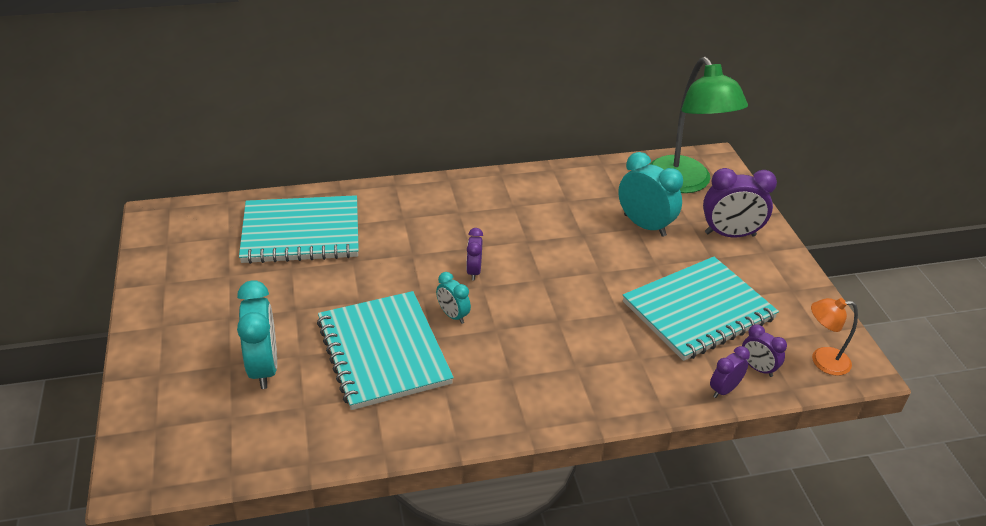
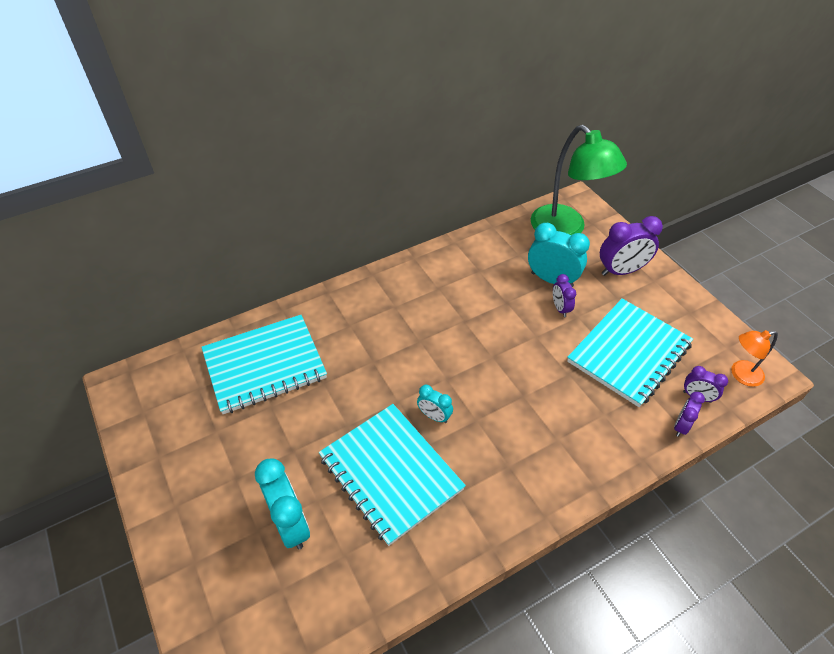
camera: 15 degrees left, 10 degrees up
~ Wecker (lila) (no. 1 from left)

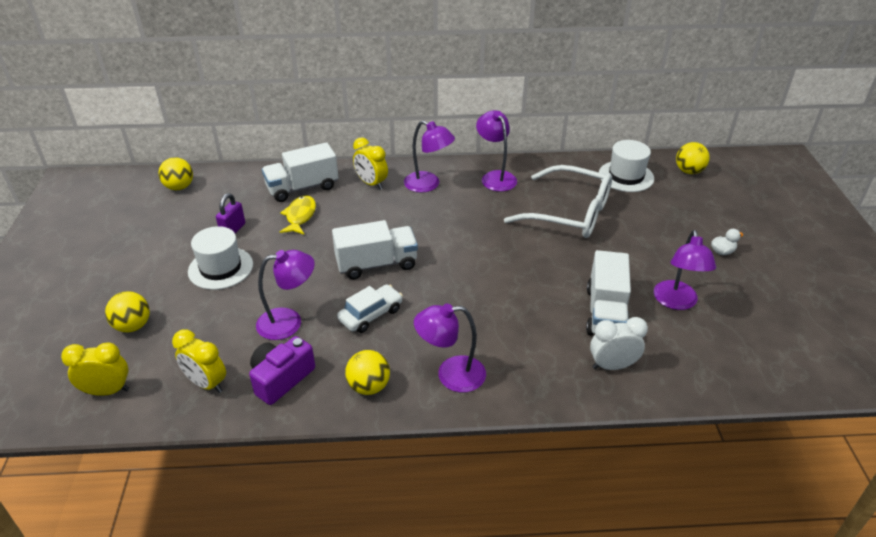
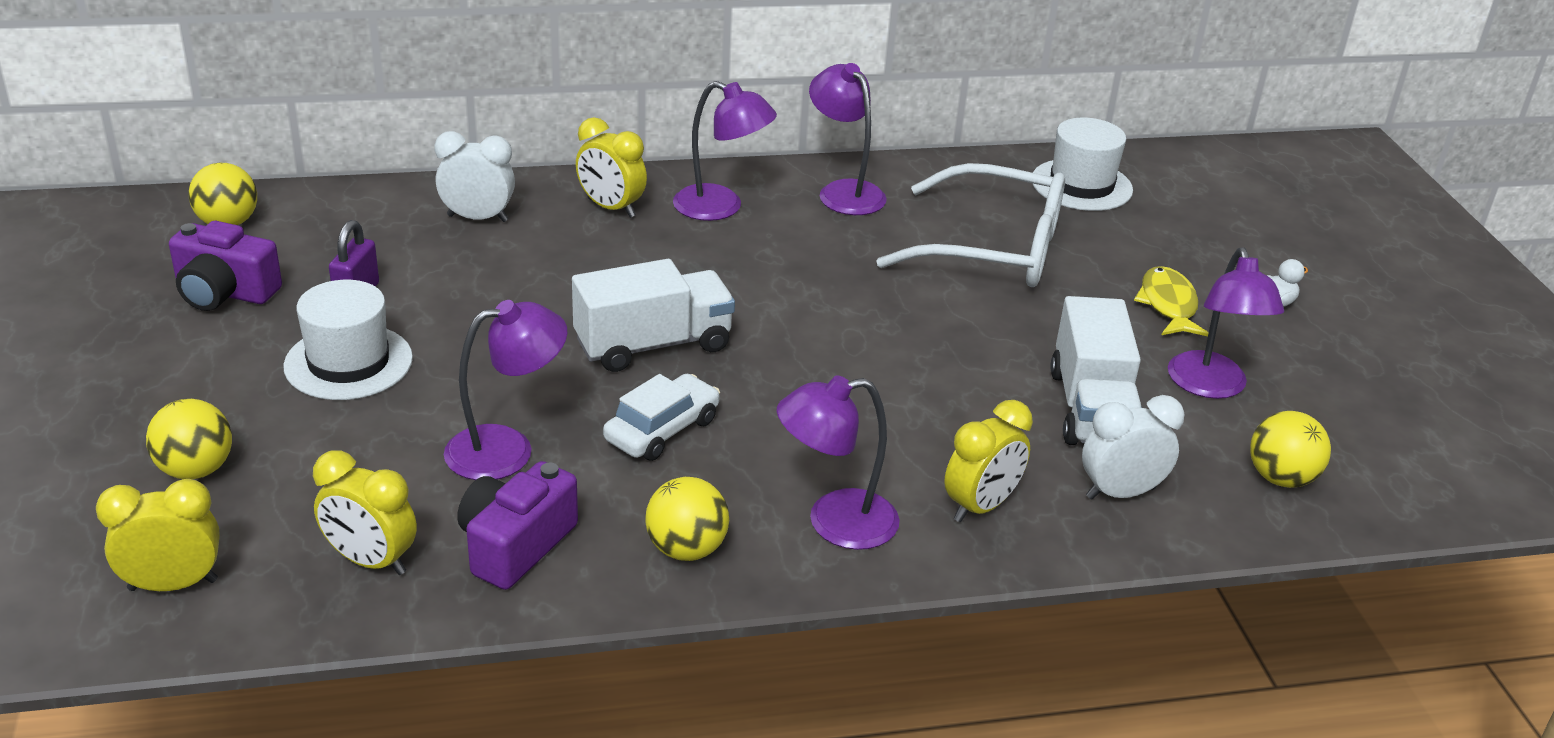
camera: 10 degrees left, 5 degrees down
~ Lastwagen (weiß) (no. 1 from left) to Wecker (weiß) (no. 1 from left)
~ Ball (gelb) (no. 4 from left)
~ Fisch (gelb)
+ Kamera (lila) (no. 1 from left)
+ Wecker (gelb) (no. 4 from left)

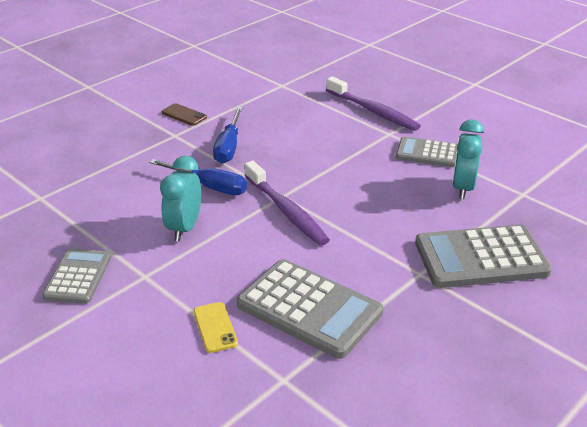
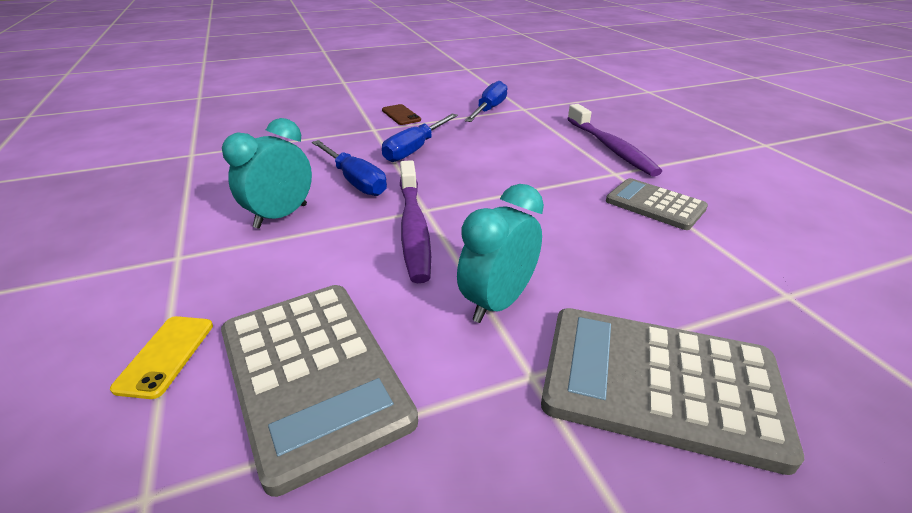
camera: 25 degrees right, 0 degrees up
~ Wecker (türkis) (no. 2 from left)
- Taschenrechner (grau) (no. 1 from left)
+ Schraubenzieher (blau) (no. 3 from left)

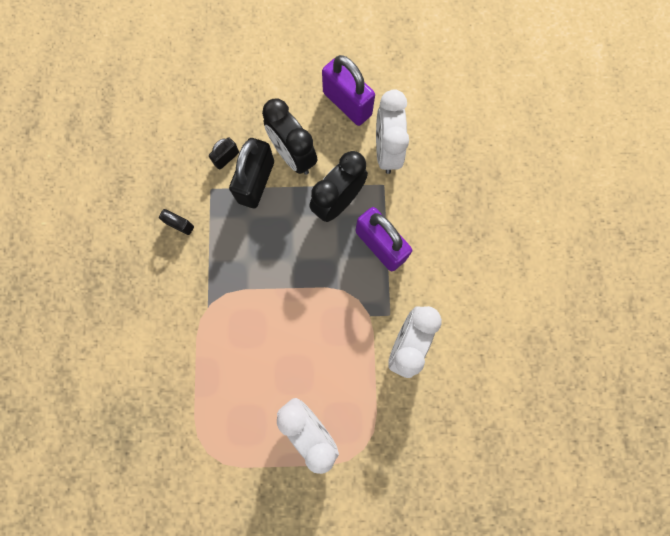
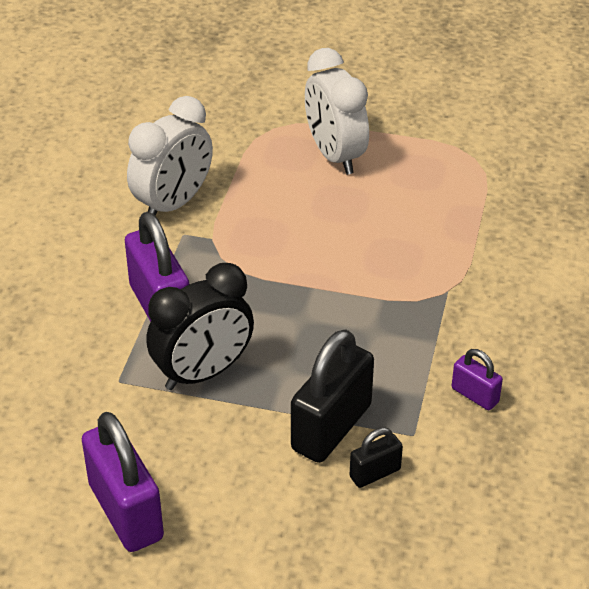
camera: 165 degrees left, 35 degrees down
- Wecker (weiß) (no. 2 from left)
- Wecker (schwarz) (no. 1 from left)
~ Vorhängeschloss (schwarz) (no. 1 from left) to Vorhängeschloss (lila) (no. 3 from left)

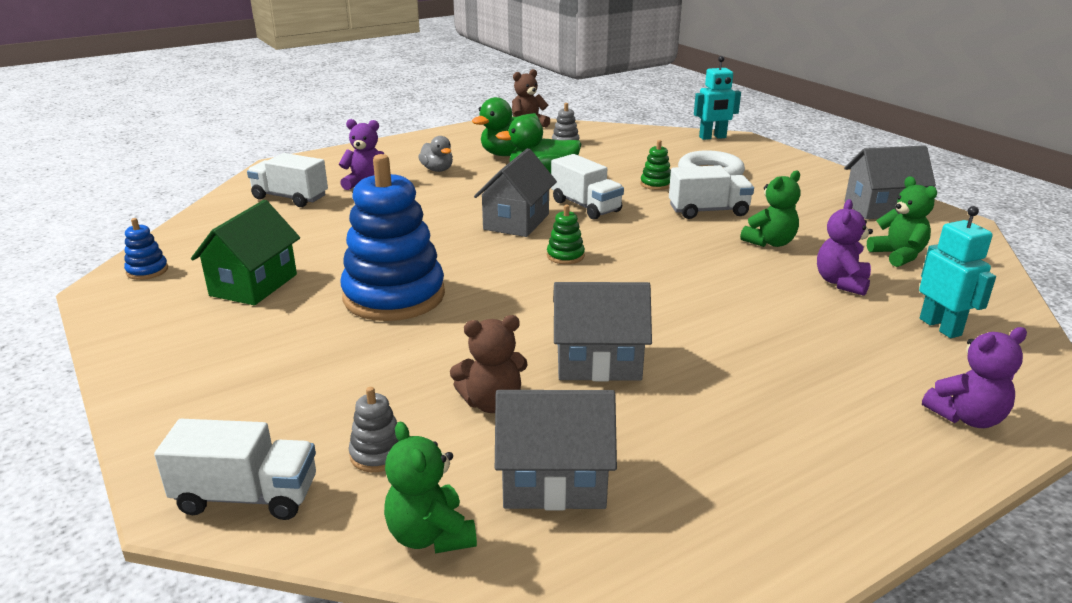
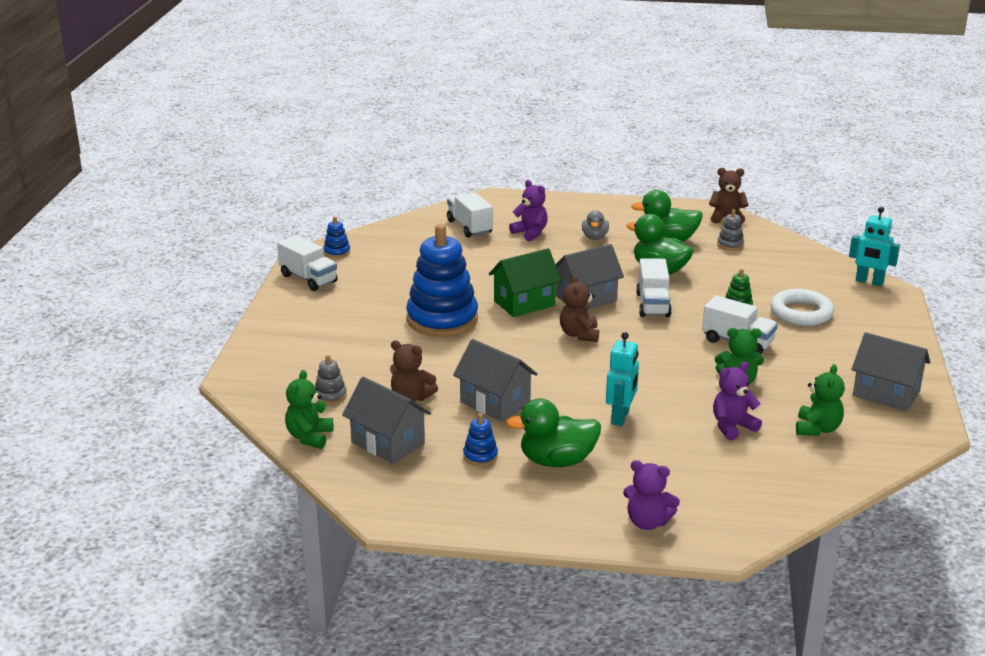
camera: 40 degrees right, 0 degrees up
~ Haus (grün)
~ Stapelspielzeug (grün) (no. 1 from left) to Teddybär (braun) (no. 2 from left)
~ Roboter (türkis) (no. 2 from left in the first image) to Roboter (türkis) (no. 1 from left)
~ Lastwagen (weiß) (no. 1 from left)
+ Ente (grün) (no. 1 from left)
+ Stapelspielzeug (blau) (no. 3 from left)

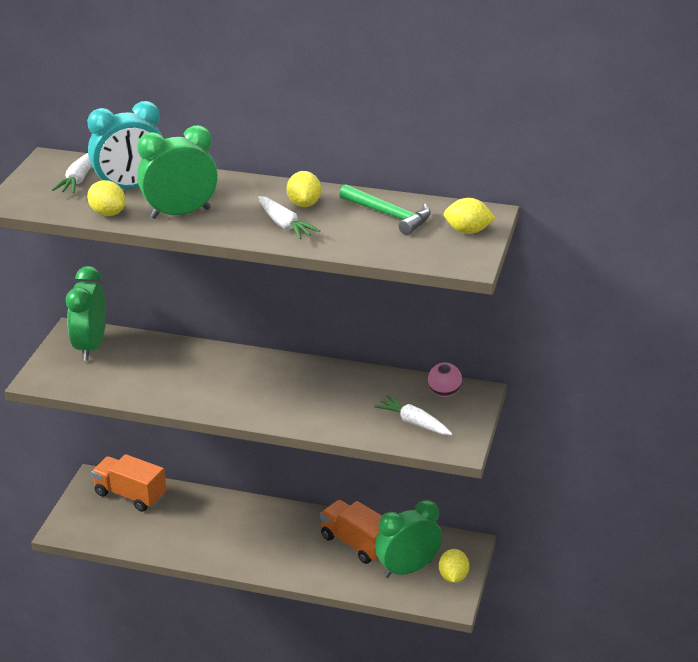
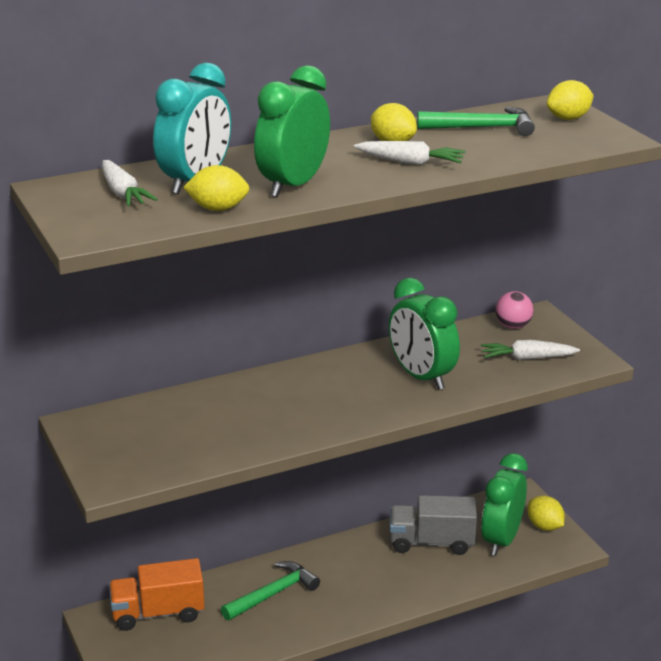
camera: 40 degrees left, 5 degrees down
~ Wecker (grün) (no. 1 from left in the first image) to Wecker (grün) (no. 2 from left)
~ Lastwagen (orange) (no. 2 from left) to Lastwagen (grau)
+ Hammer (grün) (no. 1 from left)

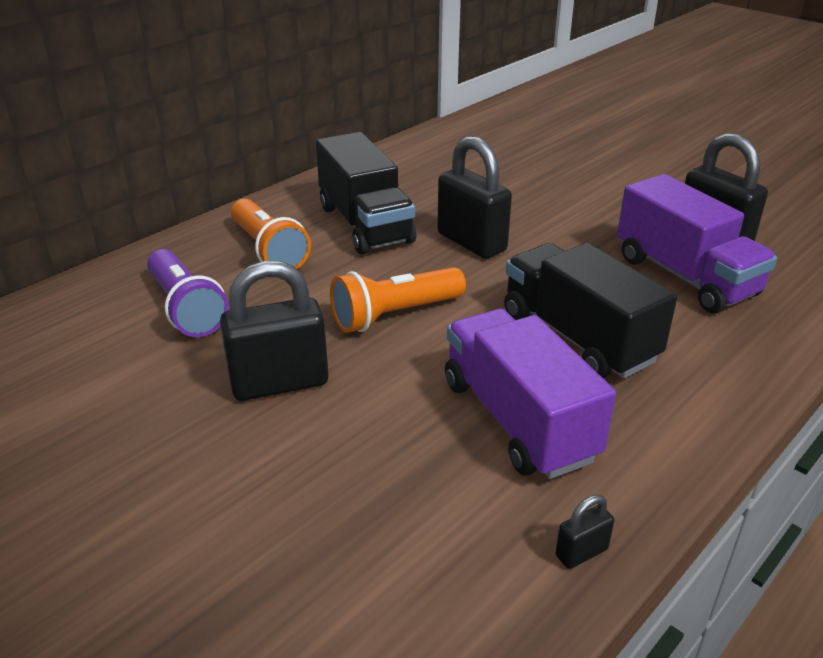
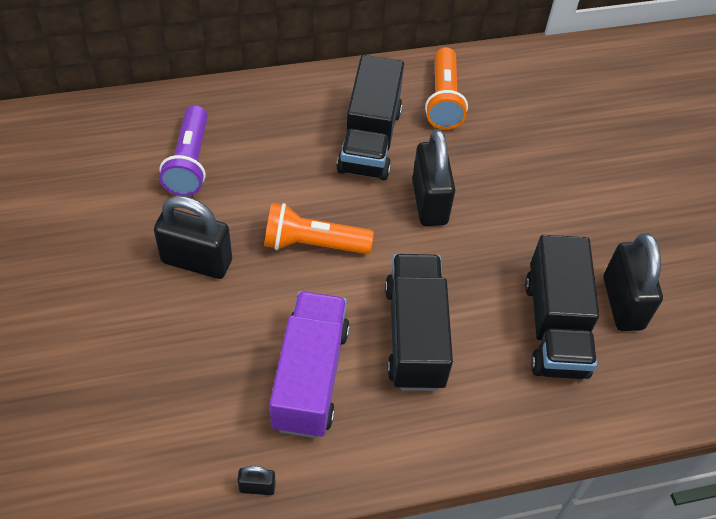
camera: 30 degrees right, 20 degrees up
~ Lastwagen (lila) (no. 2 from left) to Lastwagen (schwarz) (no. 3 from left)
~ Taschenlampe (orange) (no. 1 from left in the first image) to Taschenlampe (orange) (no. 2 from left)

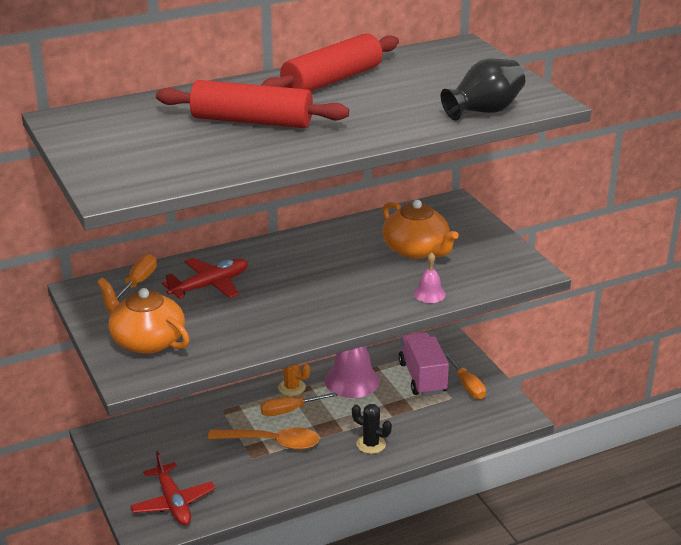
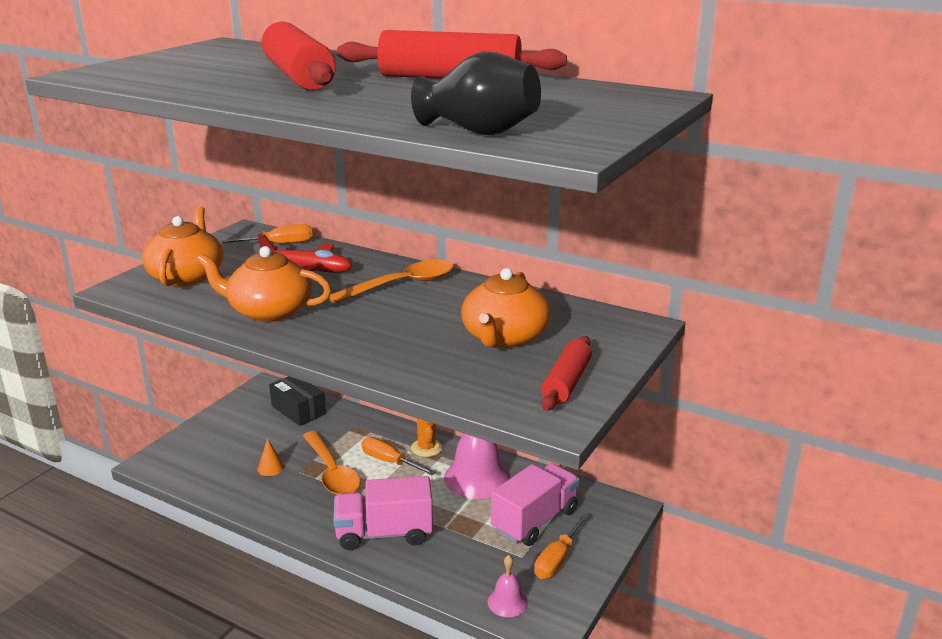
camera: 55 degrees right, 5 degrees down
~ Glocke (rosa) (no. 2 from left)
~ Kaktus (schwarz) to Lastwagen (rosa) (no. 1 from left)
- Flugzeug (rot) (no. 1 from left)
+ Teekanne (orange) (no. 2 from left)
+ Löffel (orange) (no. 2 from left)
+ Nudelholz (rot) (no. 3 from left)
+ Schachtel (schwarz)
+ Kegel (orange)

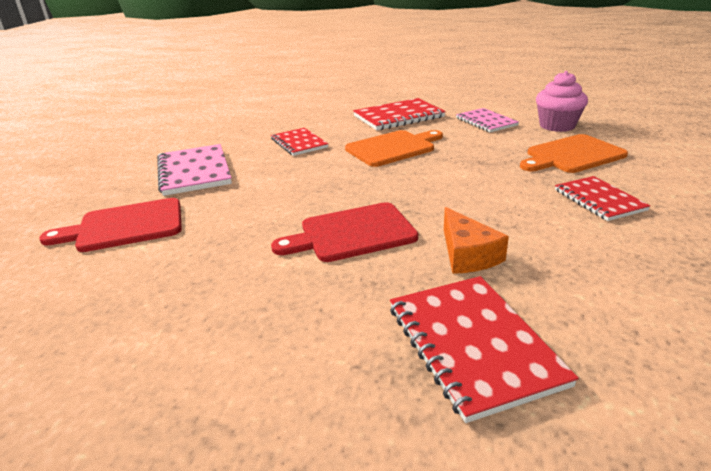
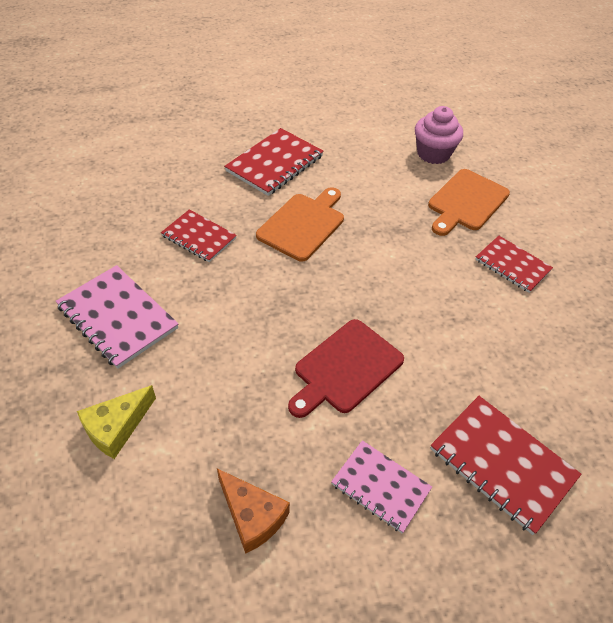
camera: 30 degrees left, 20 degrees up
~ Notizbuch (rosa) (no. 2 from left)
~ Schneidebrett (rot) (no. 1 from left) to Käse (gelb)
~ Käse (orange)

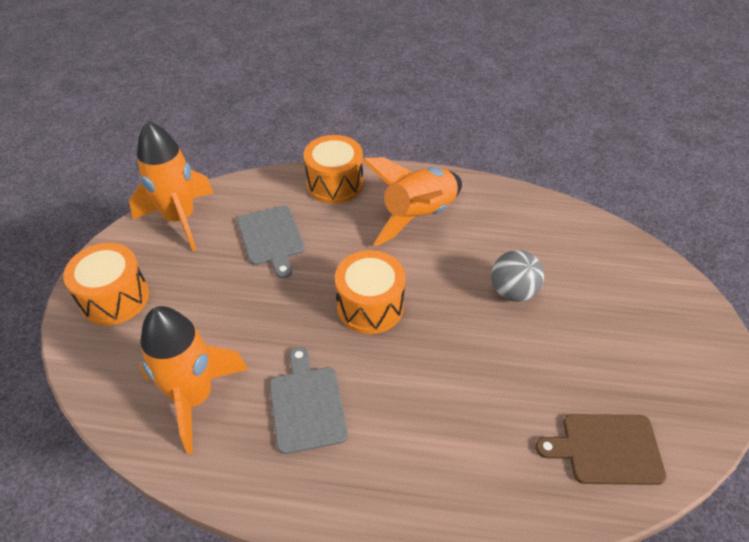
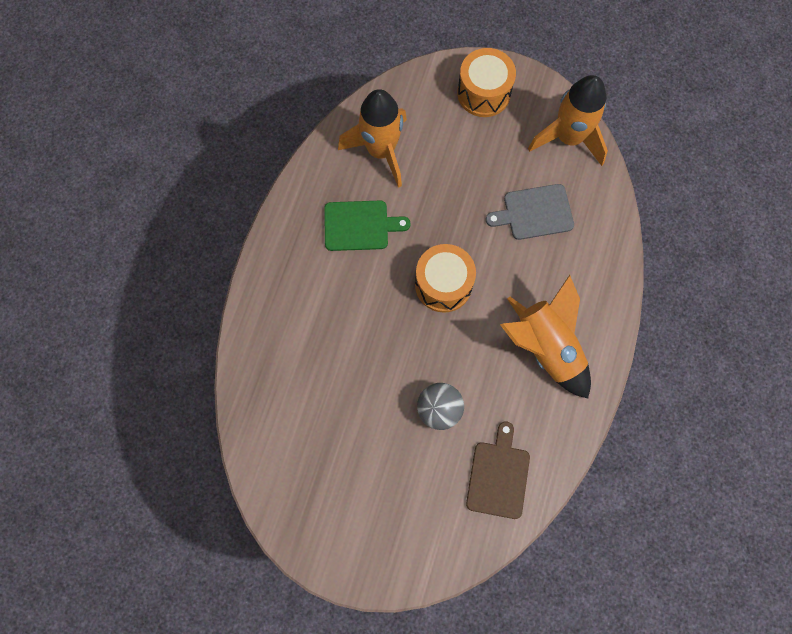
camera: 100 degrees right, 25 degrees up
- Trommel (orange) (no. 2 from left)
~ Schneidebrett (grau) (no. 2 from left) to Schneidebrett (grün)
~ Schneidebrett (braun)

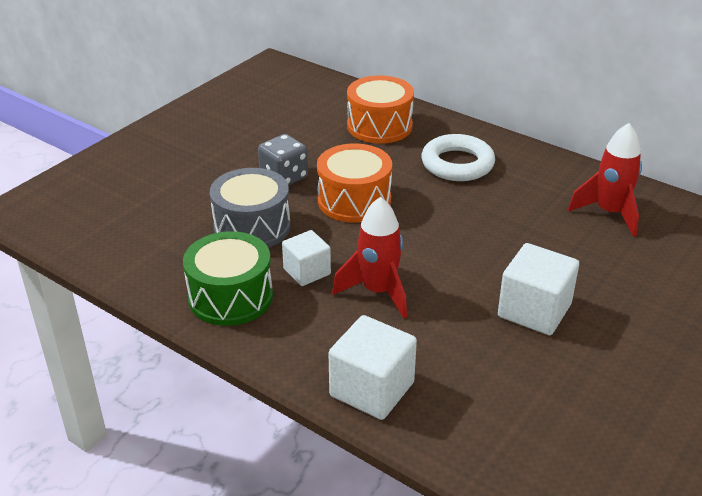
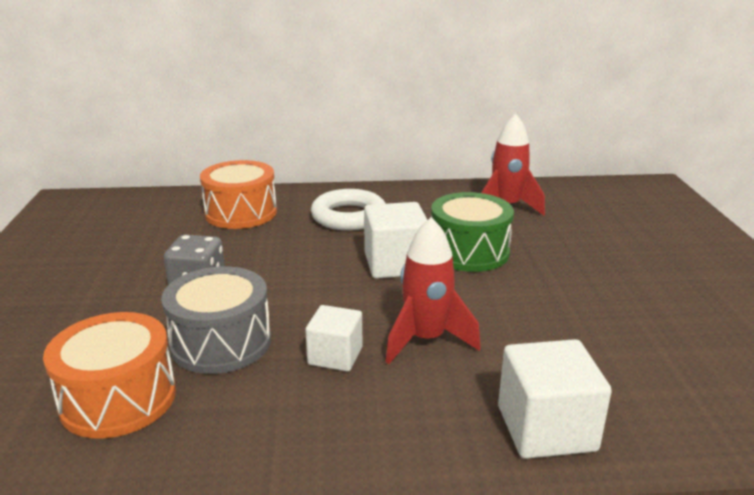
camera: 40 degrees left, 10 degrees down
~ Trommel (orange) (no. 1 from left)
~ Trommel (grün)
~ Kubus (weiß) (no. 3 from left in the first image) to Kubus (weiß) (no. 2 from left)

